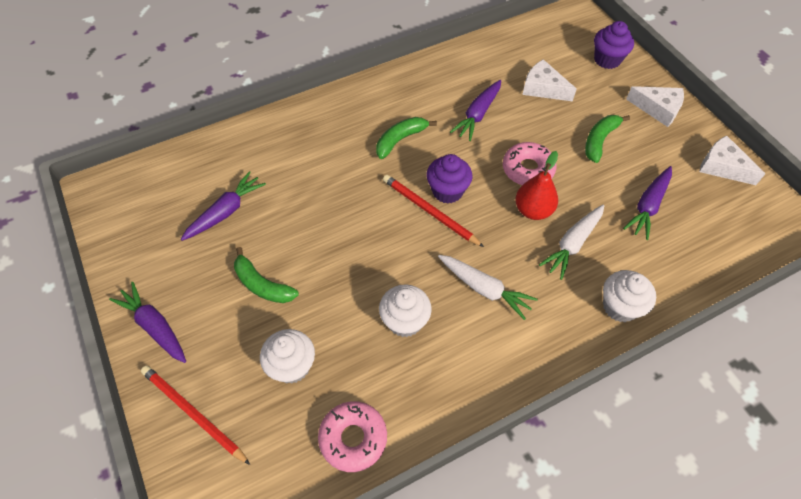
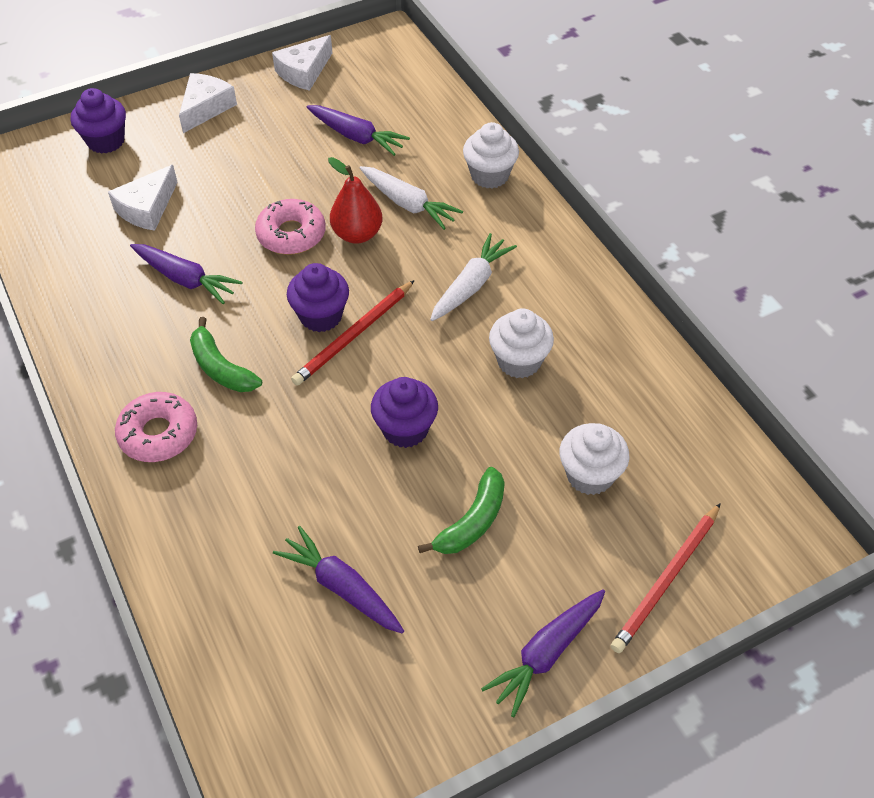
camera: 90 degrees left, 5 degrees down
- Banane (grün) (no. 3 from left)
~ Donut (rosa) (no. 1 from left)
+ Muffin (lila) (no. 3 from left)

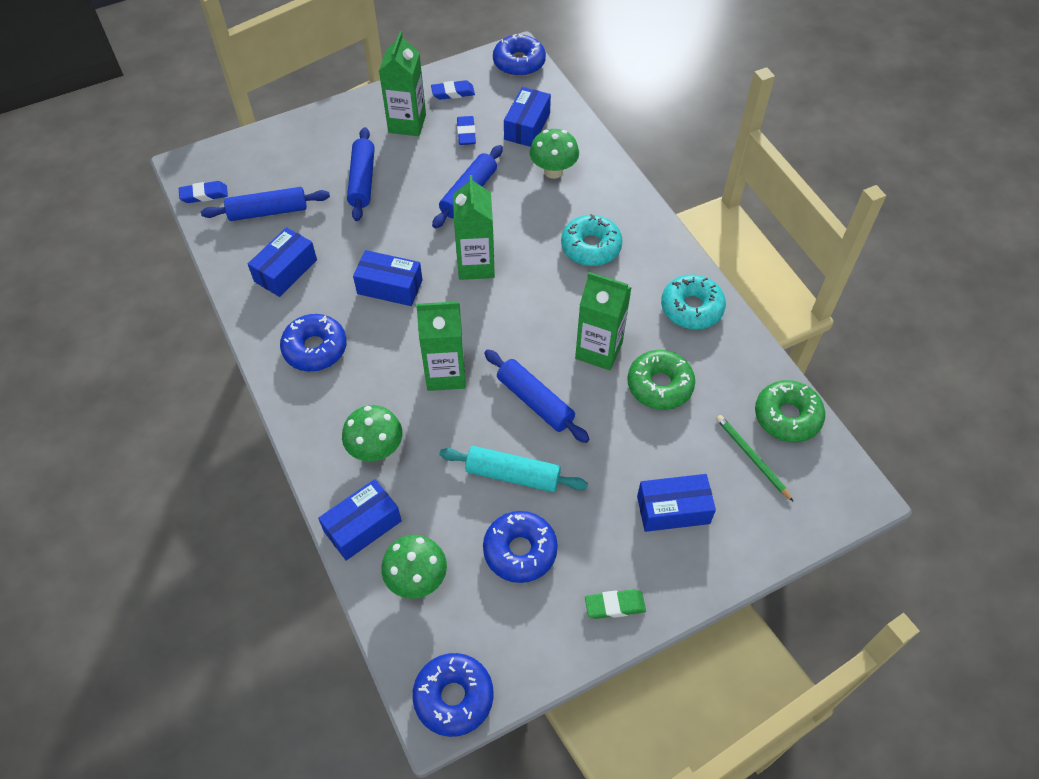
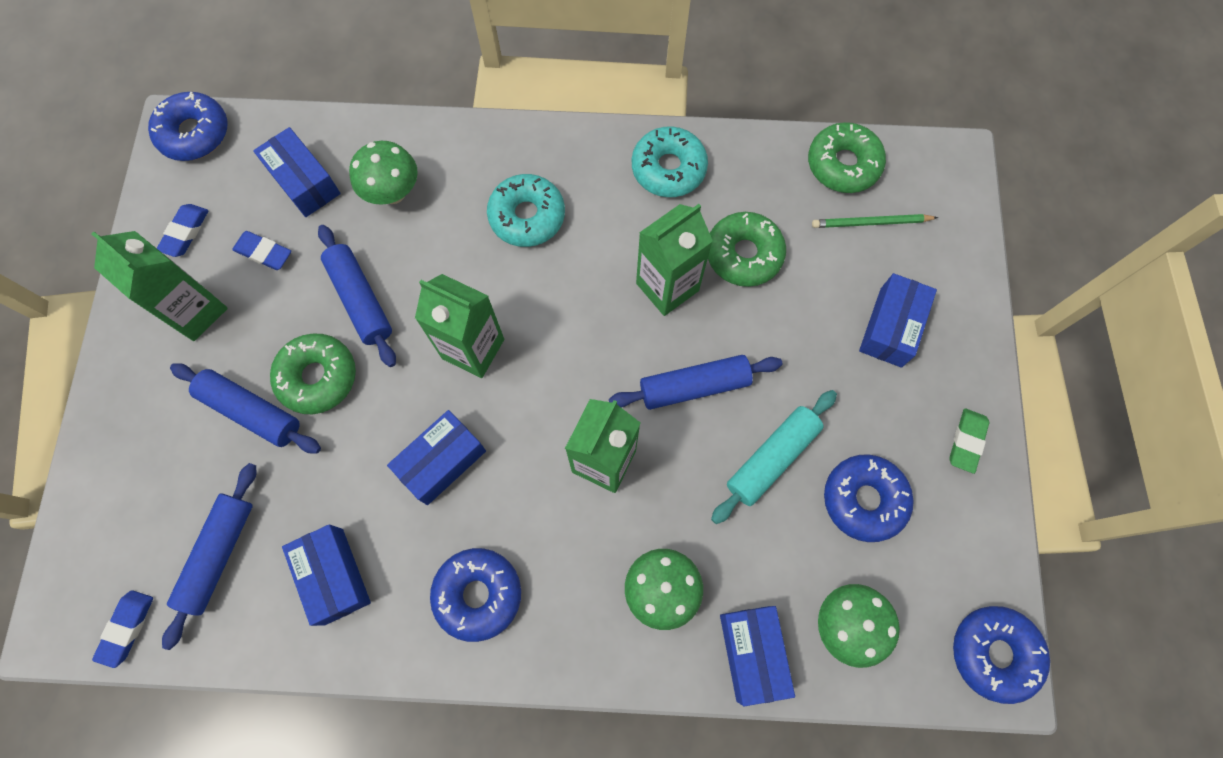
camera: 60 degrees left, 15 degrees up
+ Donut (grün) (no. 1 from left)

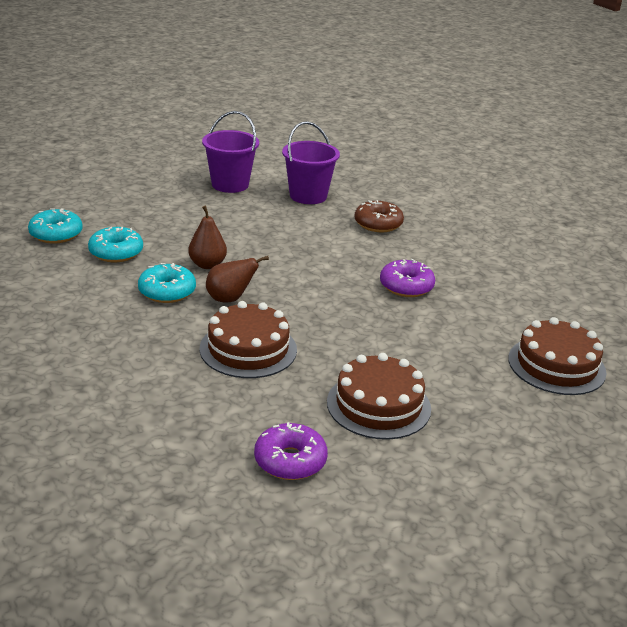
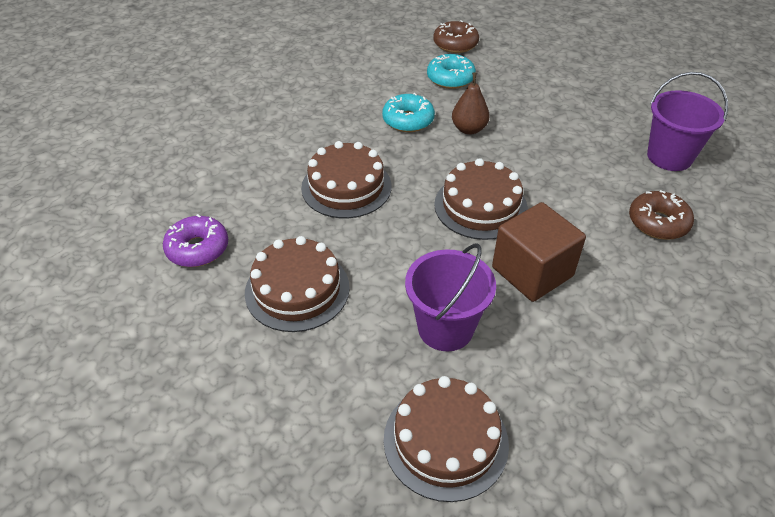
camera: 75 degrees right, 15 degrees up
~ Eimer (lila) (no. 1 from left)
~ Donut (türkis) (no. 1 from left) to Donut (braun) (no. 1 from left)
- Birne (braun) (no. 2 from left)
~ Donut (lila) (no. 2 from left) to Kubus (braun)
+ Kuchen (braun) (no. 4 from left)

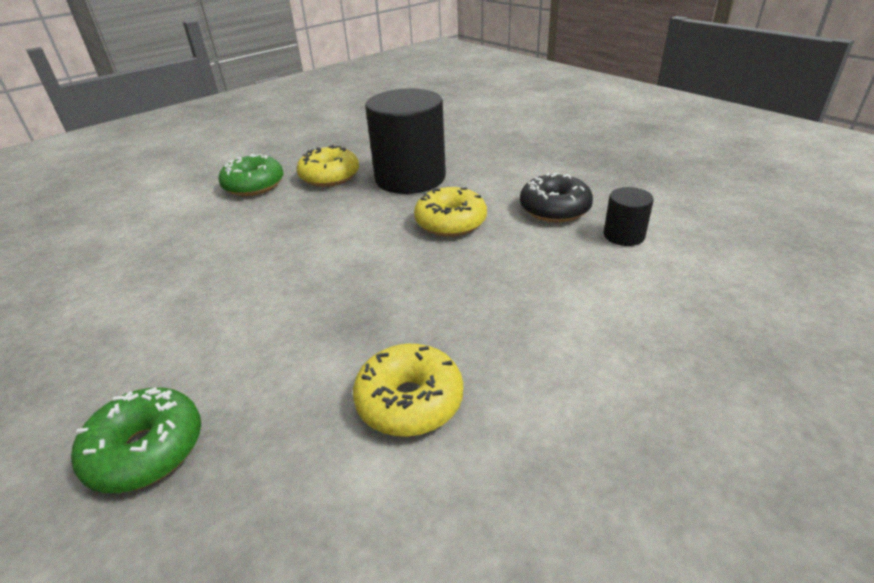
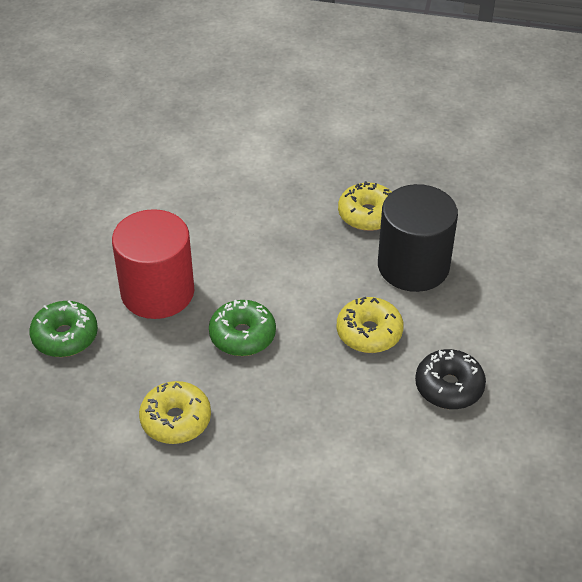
camera: 50 degrees right, 10 degrees up
~ Donut (grün) (no. 2 from left)
- Vollzylinder (schwarz) (no. 2 from left)
+ Vollzylinder (rot)

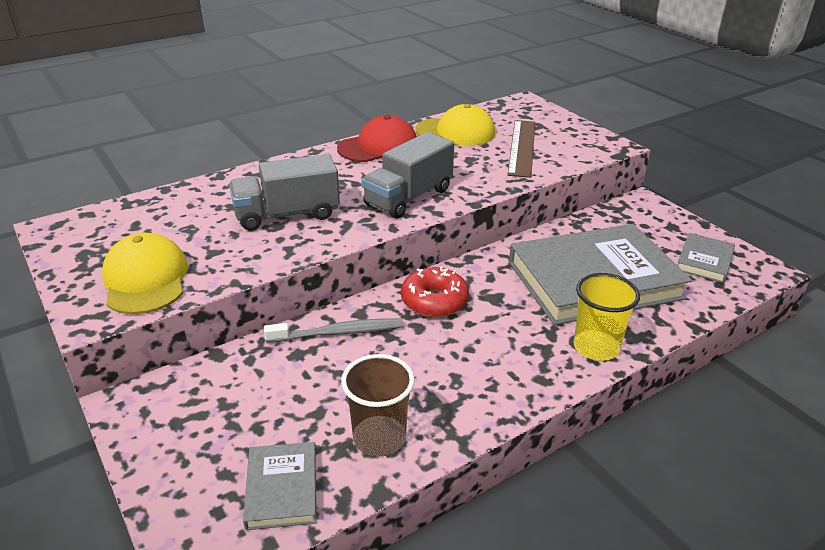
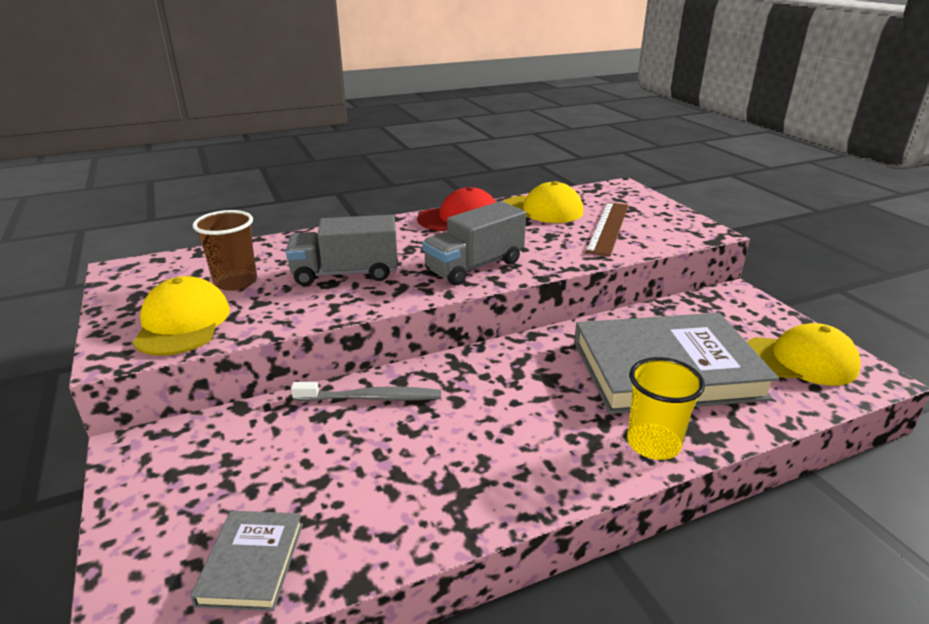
camera: 10 degrees right, 5 degrees down
~ Buch (grau) (no. 3 from left) to Kappe (gelb) (no. 3 from left)
- Donut (rot)
~ Becher (braun)

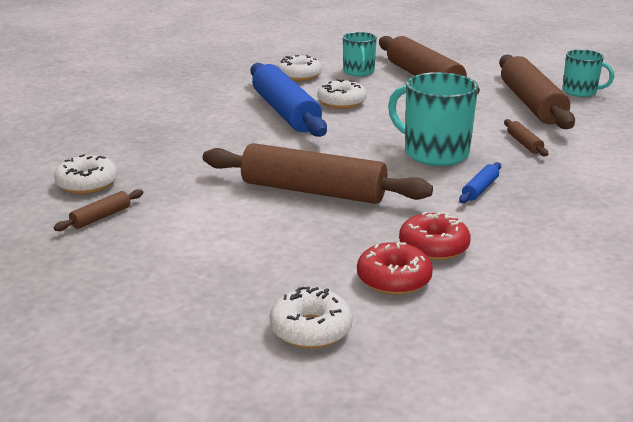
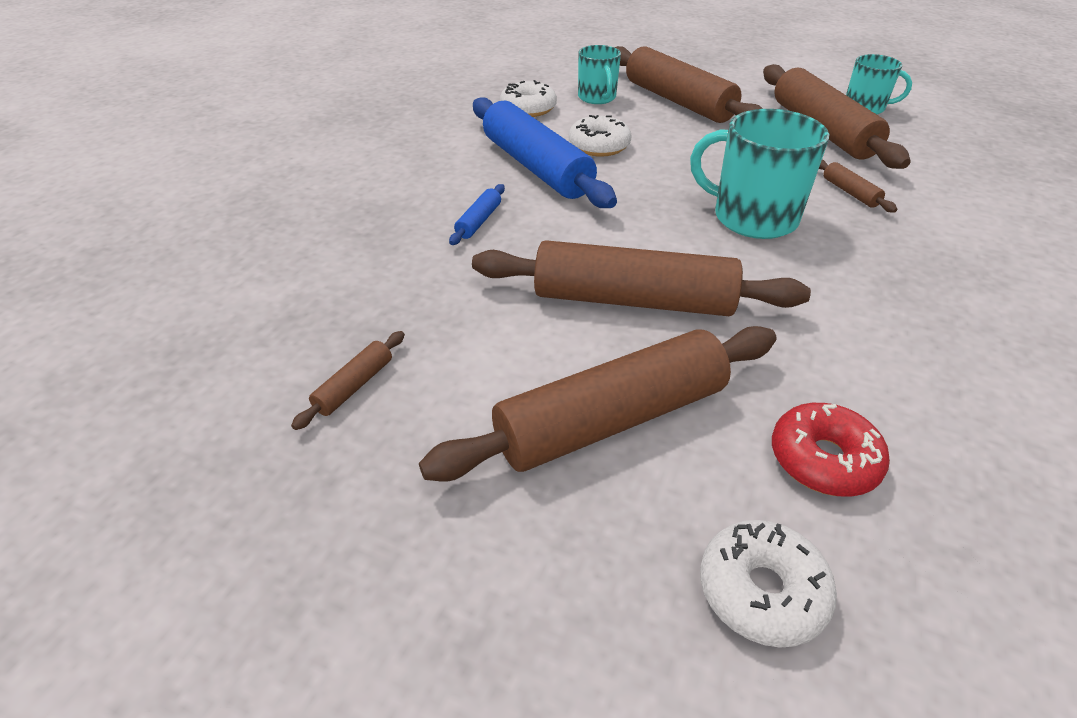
camera: 10 degrees left, 15 degrees up
- Donut (weiß) (no. 1 from left)
~ Nudelholz (blau) (no. 2 from left in the first image) to Nudelholz (blau) (no. 1 from left)
- Donut (rot) (no. 2 from left)
+ Nudelholz (braun) (no. 2 from left)

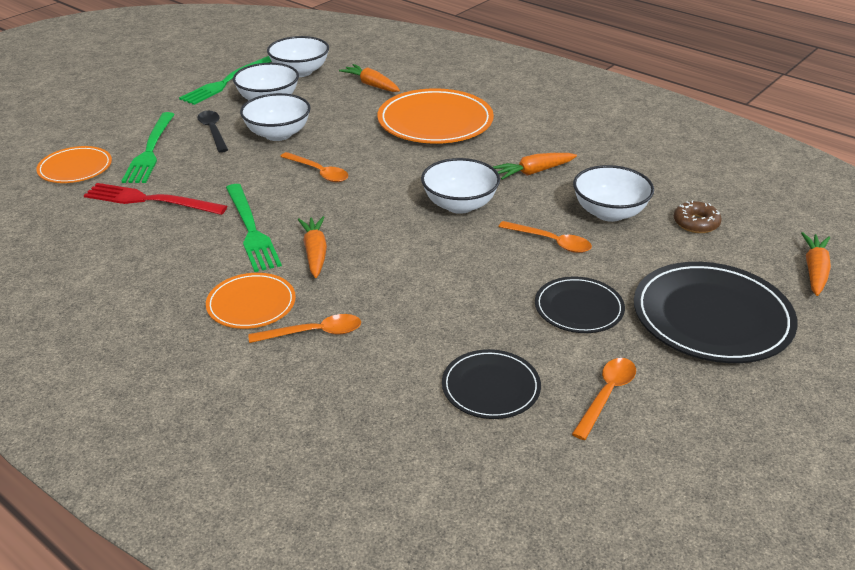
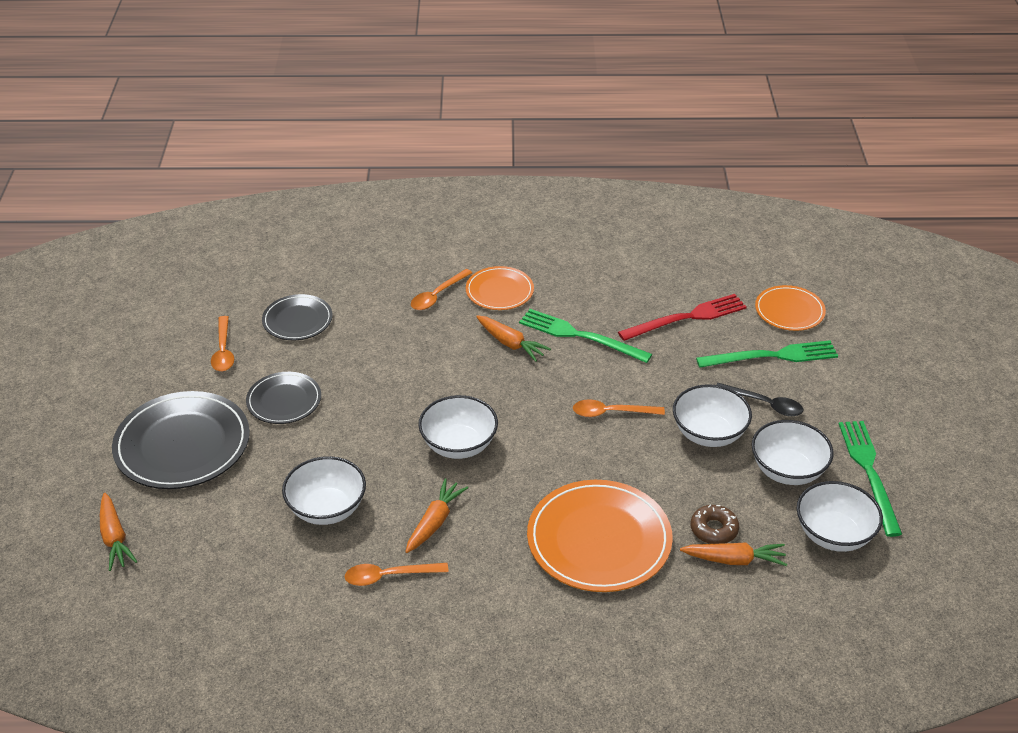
camera: 140 degrees right, 5 degrees up
~ Gabel (grün) (no. 1 from left in the first image) 120 degrees clockwise
~ Donut (braun)
~ Löffel (orange) (no. 3 from left in the first image) to Löffel (orange) (no. 2 from left)

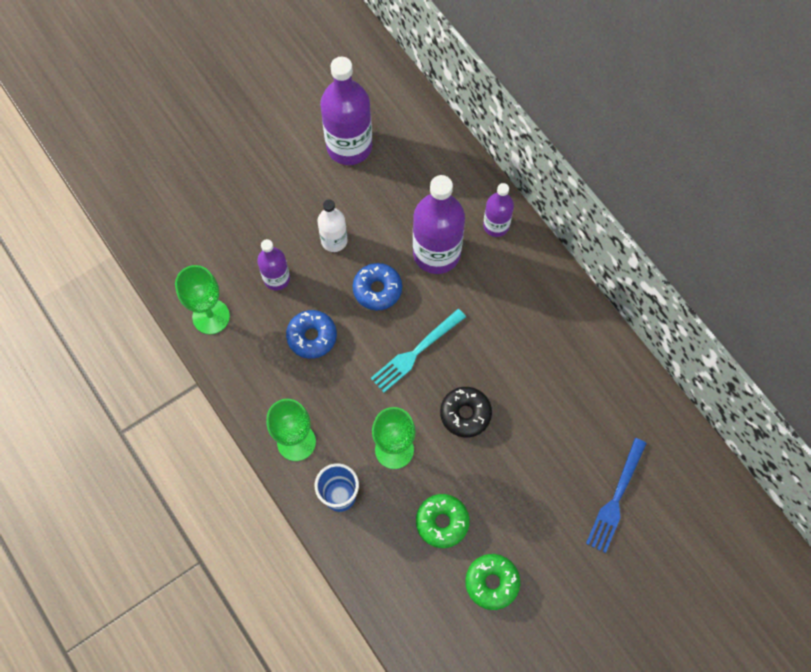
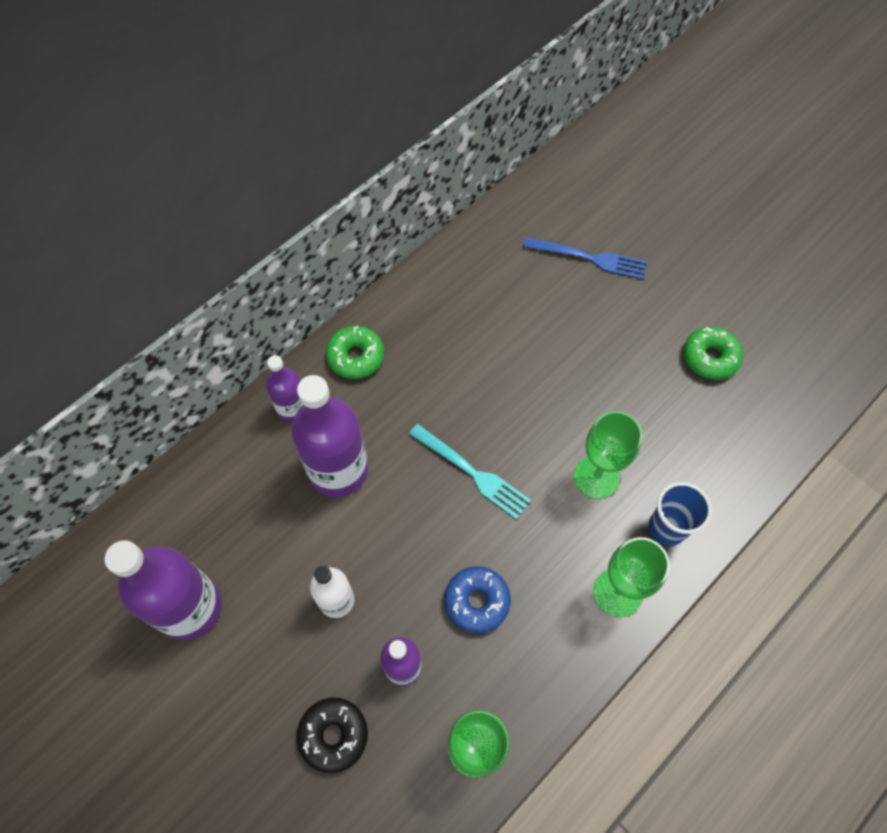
camera: 100 degrees left, 5 degrees down
- Donut (blau) (no. 2 from left)
~ Donut (schwarz)
~ Donut (grün) (no. 1 from left)

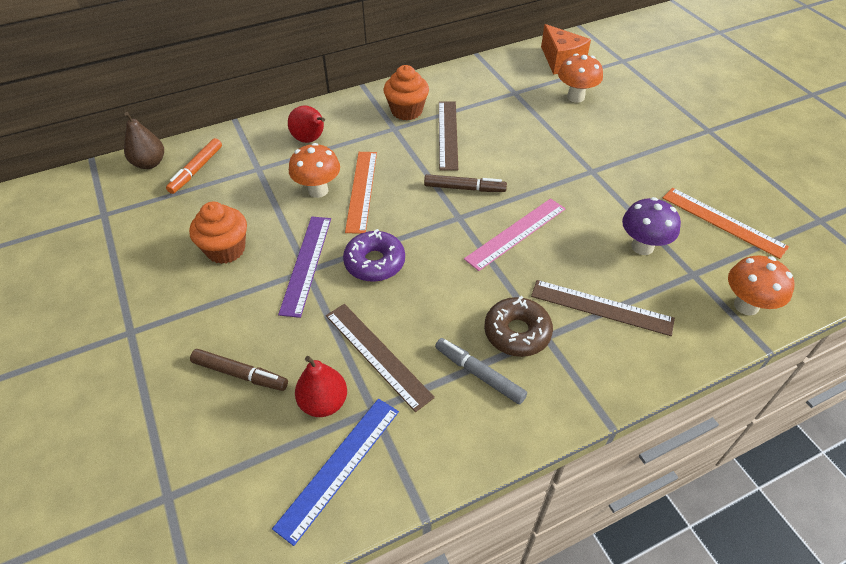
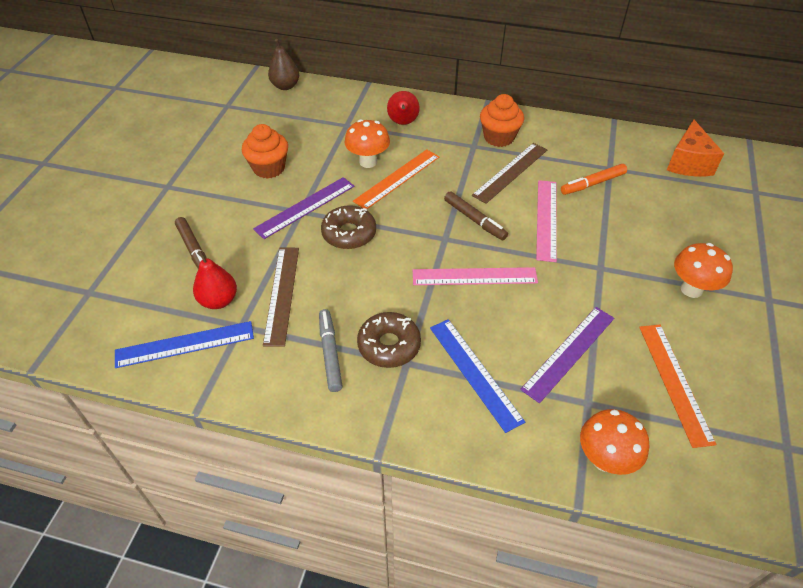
camera: 40 degrees right, 0 degrees up
~ Pilz (orange) (no. 2 from left in the first image) to Pilz (orange) (no. 3 from left)
~ Filzstift (orange)
~ Pilz (lila) to Lineal (lila) (no. 2 from left)
~ Donut (lila) to Donut (braun) (no. 1 from left)
~ Lineal (braun) (no. 3 from left) to Lineal (blau) (no. 2 from left)
+ Lineal (rosa) (no. 2 from left)

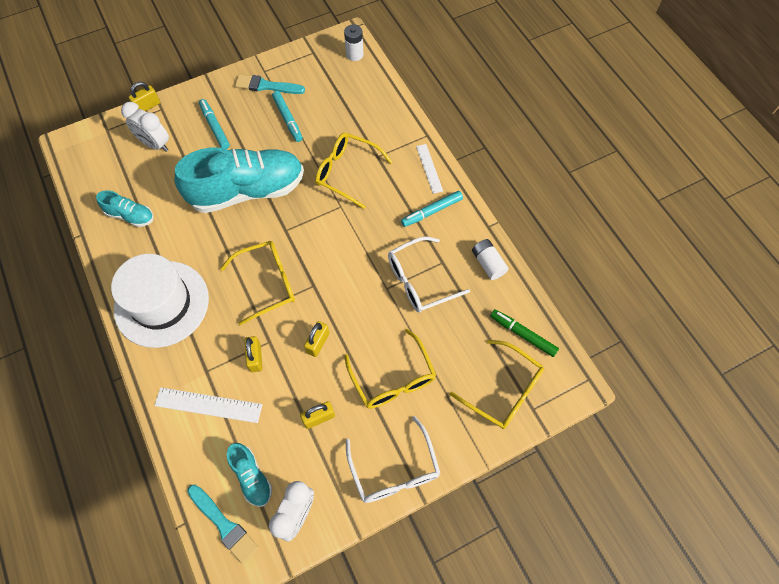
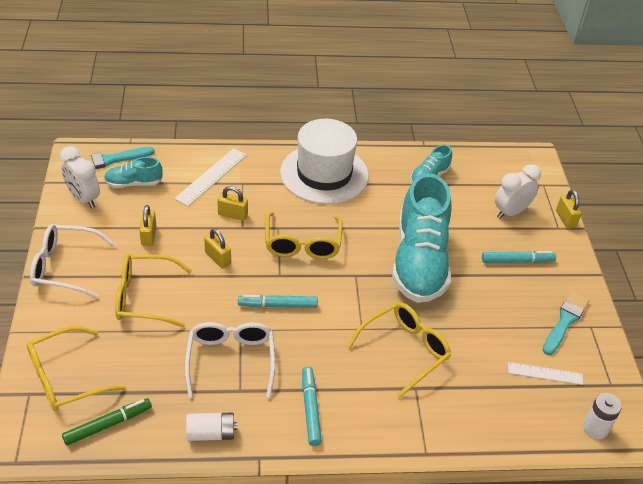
camera: 110 degrees right, 20 degrees down
~ Filzstift (türkis) (no. 2 from left in the first image) to Filzstift (türkis) (no. 1 from left)
~ Lineal (weiß) (no. 2 from left)

